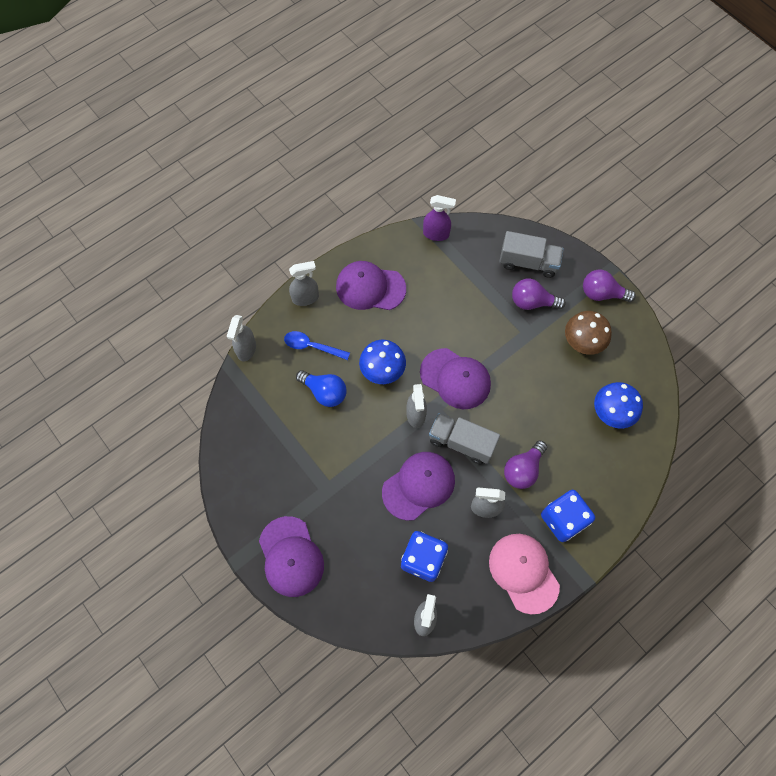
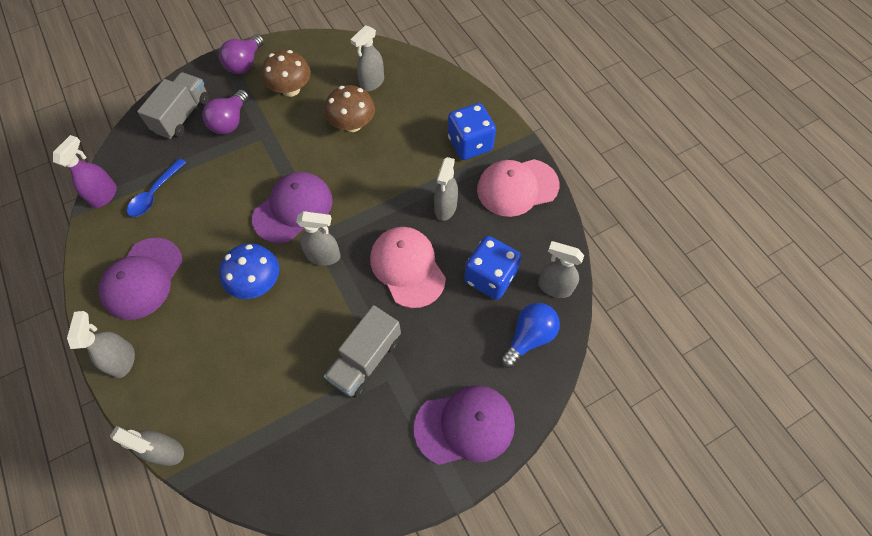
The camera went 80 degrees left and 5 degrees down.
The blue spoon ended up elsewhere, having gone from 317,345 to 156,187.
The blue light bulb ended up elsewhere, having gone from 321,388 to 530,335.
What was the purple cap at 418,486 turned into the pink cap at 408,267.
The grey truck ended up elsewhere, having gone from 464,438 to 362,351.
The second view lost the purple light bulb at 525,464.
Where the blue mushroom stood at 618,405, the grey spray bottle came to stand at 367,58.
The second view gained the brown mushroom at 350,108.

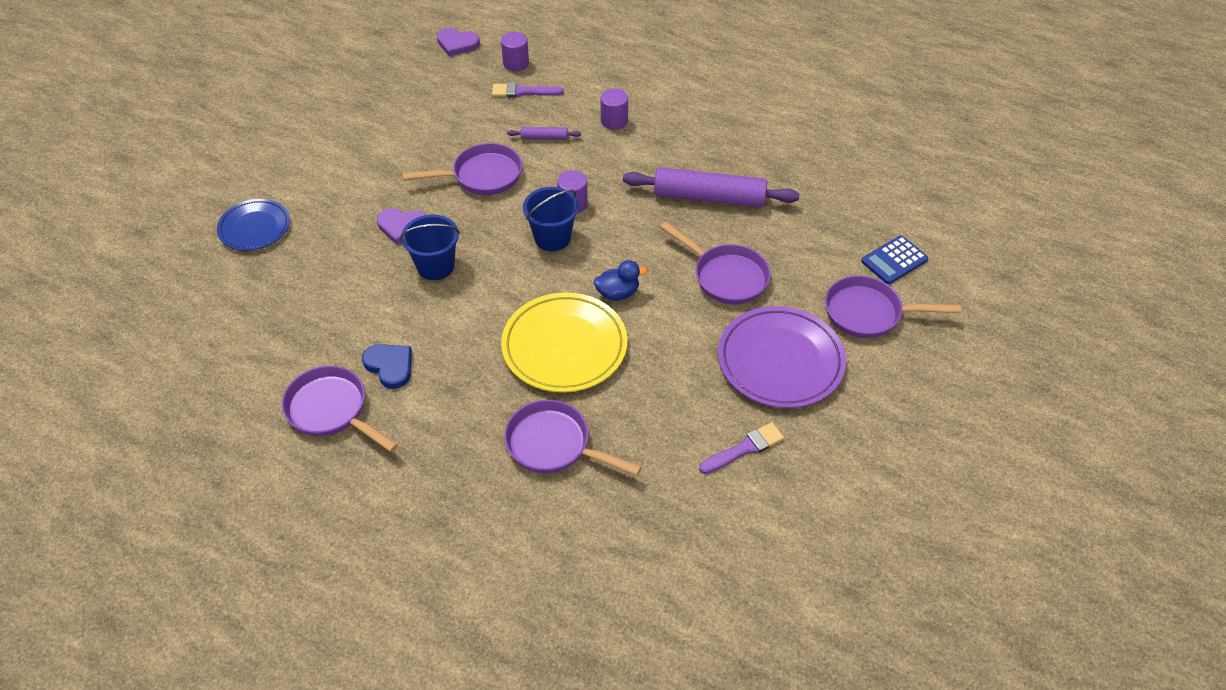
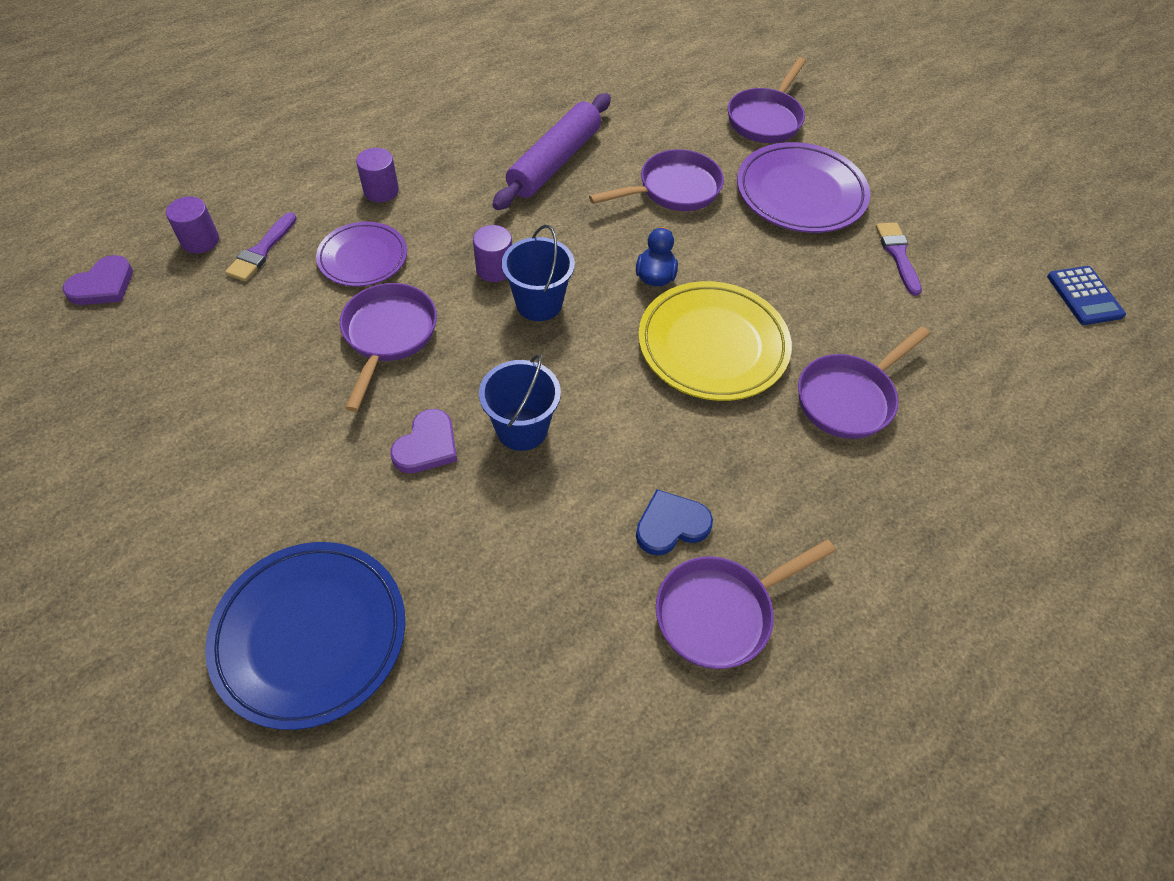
The camera went 70 degrees left and 5 degrees up.
The size of the blue plate at 253,225 changed by a factor of 1.61.
Where the purple rolling pin stood at 544,133, the purple plate came to stand at 361,254.
The blue calculator ended up elsewhere, having gone from 894,260 to 1086,295.

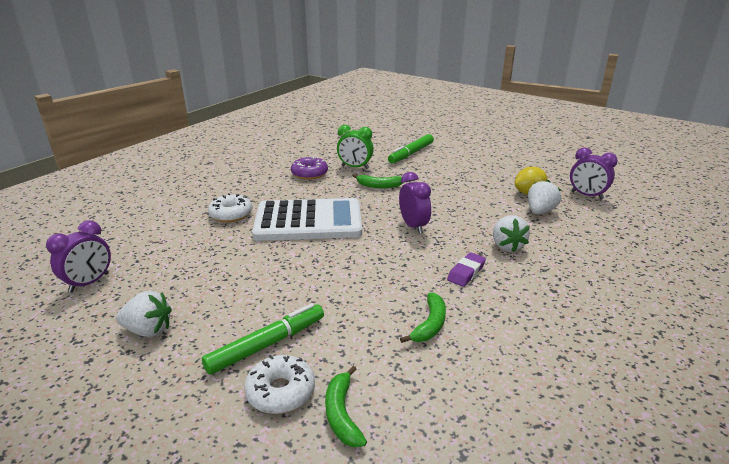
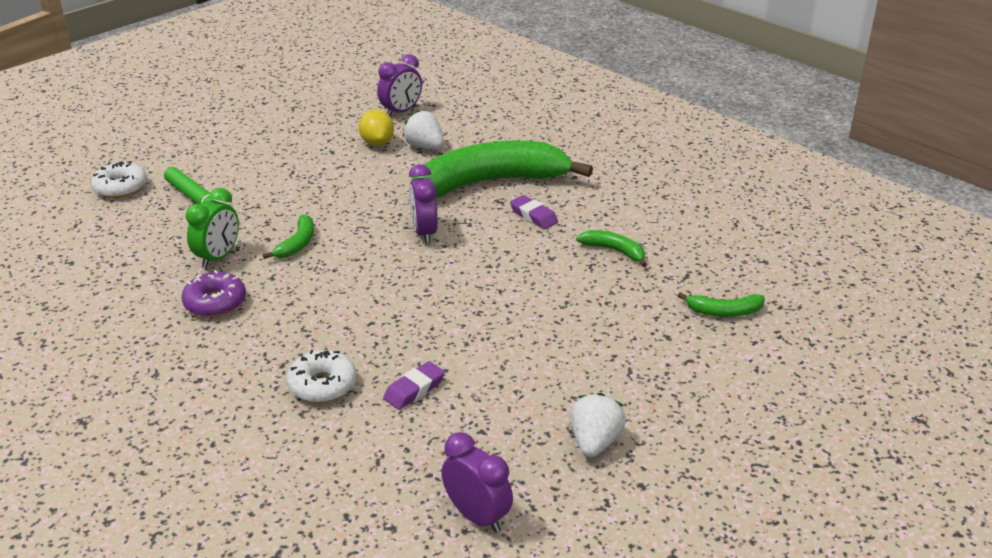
The camera went 80 degrees left and 5 degrees up.
The second view lost the green marker at 263,339.
The white donut ended up elsewhere, having gone from 279,384 to 119,179.
The second view lost the white calculator at 307,219.
The purple clock at 415,203 ended up facing another way, 90 degrees counterclockwise from before.
Where the white strawberry stood at 511,234, the green banana came to stand at 502,169.
The second view gained the purple eraser at 414,385.

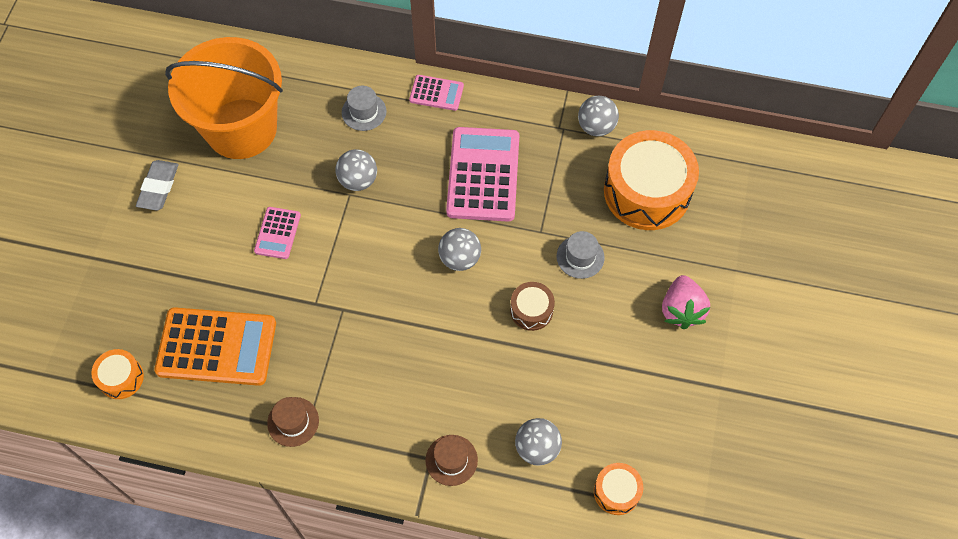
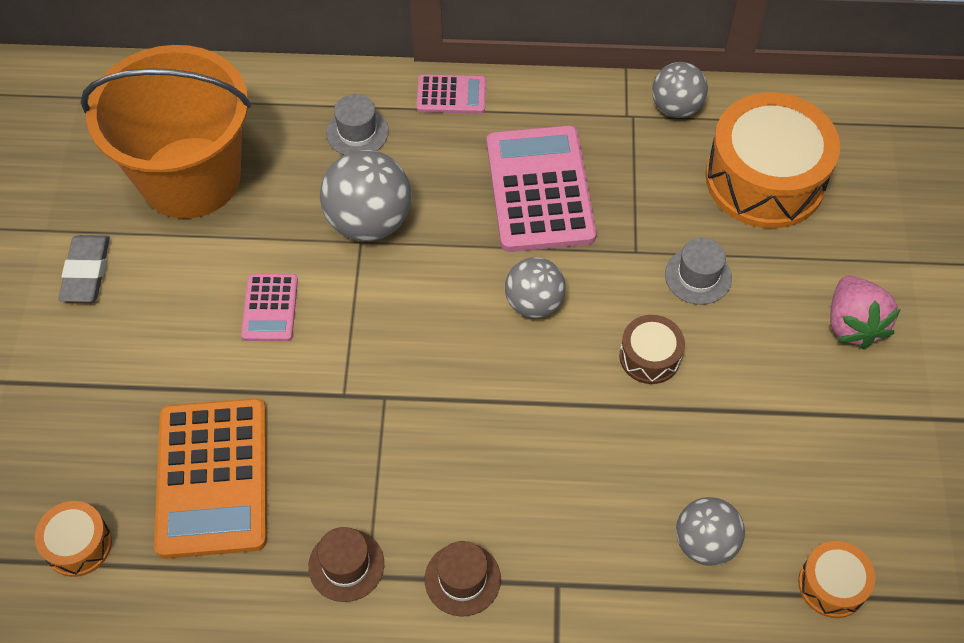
The camera went 10 degrees left and 5 degrees down.
The orange calculator at 215,346 ended up facing another way, 90 degrees clockwise from before.
The size of the grey ball at 356,170 changed by a factor of 1.54.
The brown hat ended up elsewhere, having gone from 452,460 to 463,579.

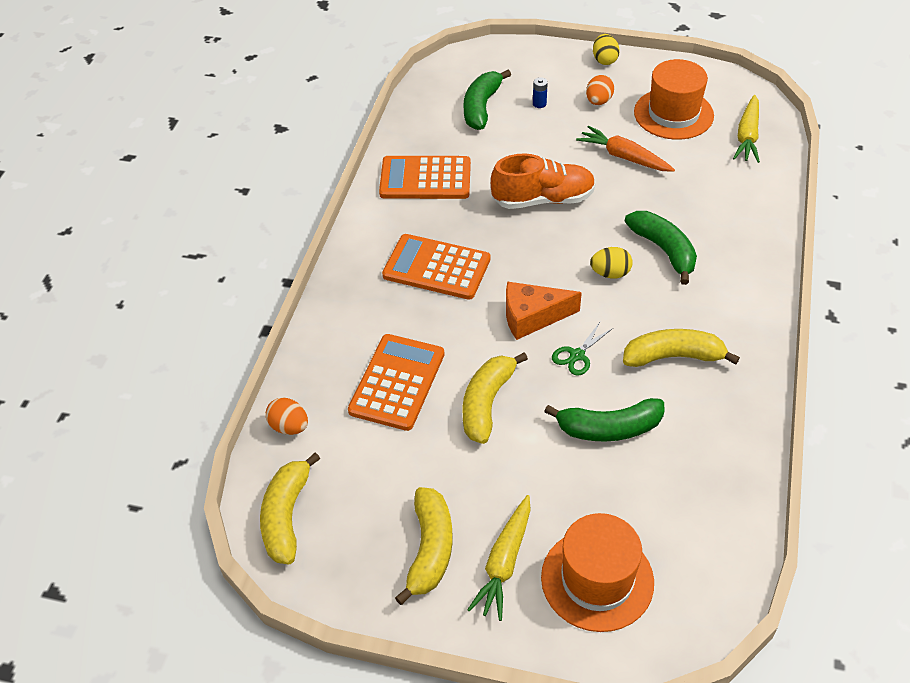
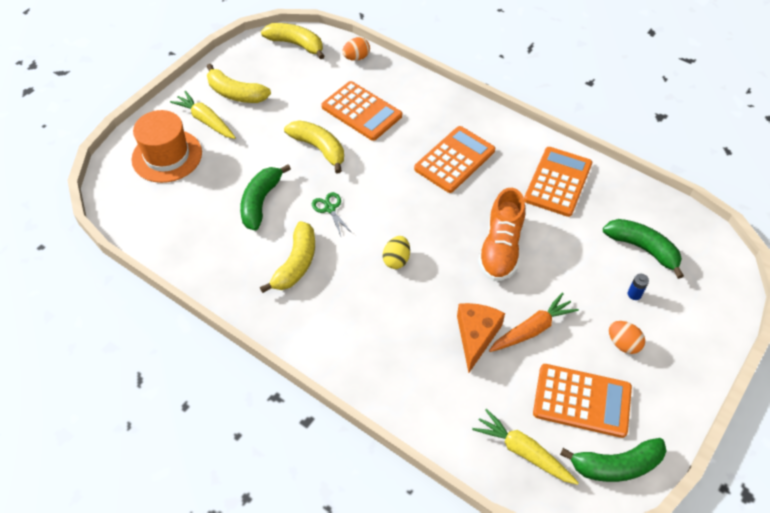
The camera went 110 degrees right and 5 degrees up.
The orange cheese ended up elsewhere, having gone from 544,310 to 481,338.
The second view lost the yellow egg at 606,49.
The green banana ended up elsewhere, having gone from 661,248 to 613,460.
Where the orange hat stood at 674,99, the orange calculator came to stand at 582,401.

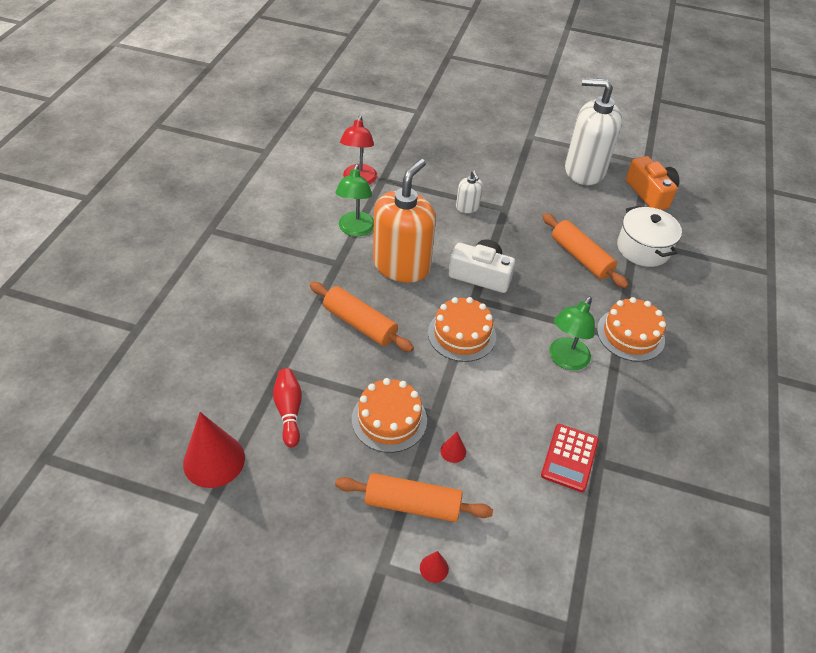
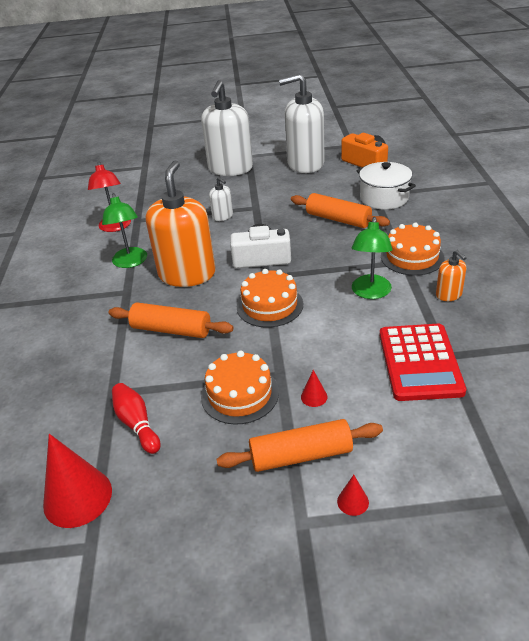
The camera went 15 degrees left and 10 degrees down.
The size of the red calculator at 570,458 changed by a factor of 1.54.
The second view gained the white soap dispenser at 227,128.
The second view gained the orange soap dispenser at 451,275.

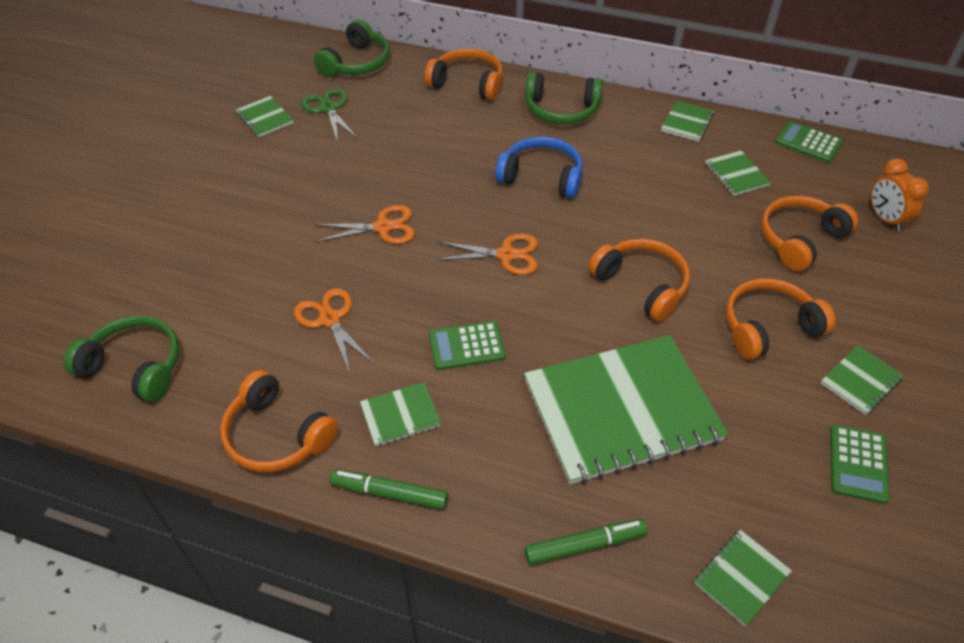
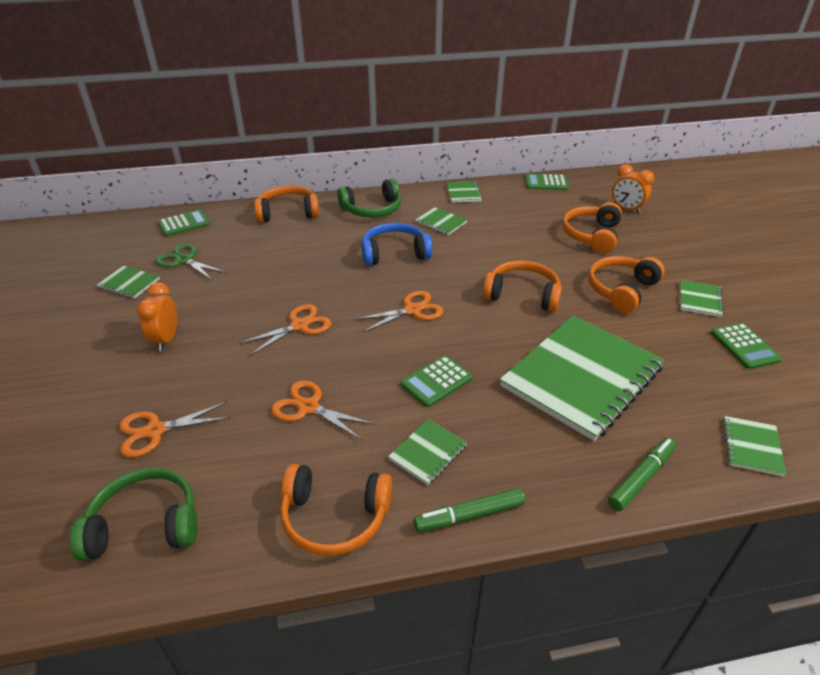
The camera went 30 degrees left and 10 degrees down.
Where the green headphones stood at 352,48, the green calculator came to stand at 183,223.
The green notebook ended up elsewhere, having gone from 738,173 to 441,221.
The second view gained the orange scissors at 175,430.
The second view gained the orange clock at 157,316.

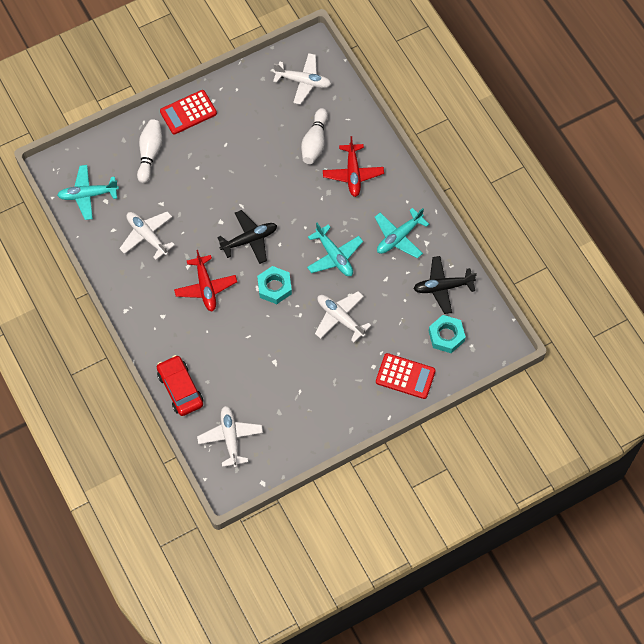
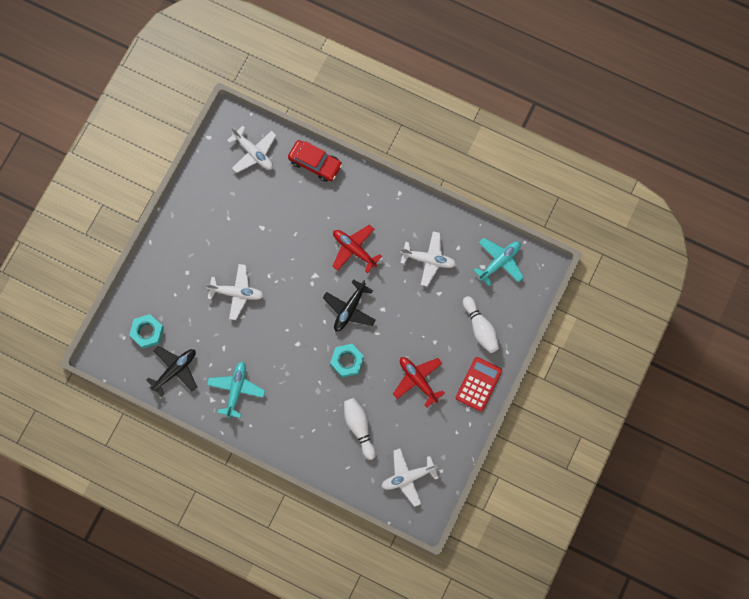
The camera went 145 degrees right and 10 degrees up.
The turquoise nut ended up elsewhere, having gone from 274,285 to 347,361.
The second view lost the turquoise plane at 335,249.
The red plane ended up elsewhere, having gone from 353,166 to 419,382.
The second view lost the red calculator at 406,376.

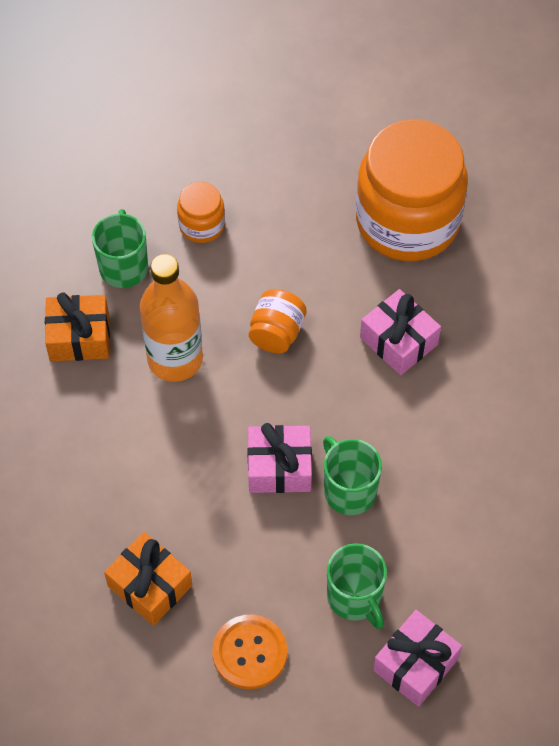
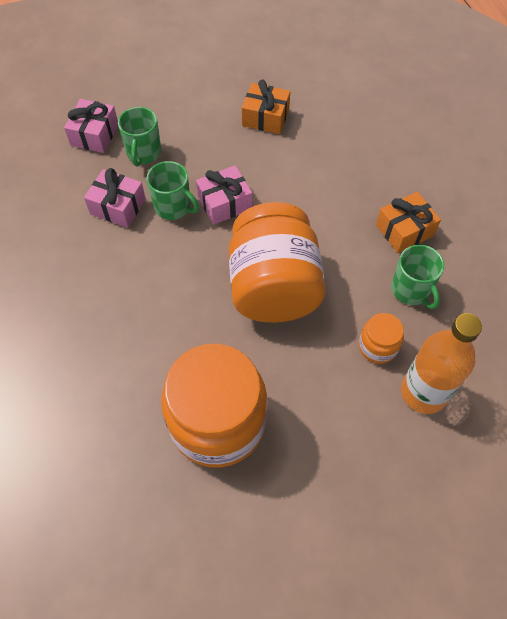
The camera went 155 degrees right and 0 degrees up.
The orange bottle ended up elsewhere, having gone from 171,318 to 441,363.
The second view lost the orange button at 249,652.
The size of the orange jar at 278,321 changed by a factor of 2.27.
The green mug at 357,586 ended up facing another way, 120 degrees counterclockwise from before.
The pink gift ended up elsewhere, having gone from 400,332 to 115,198.

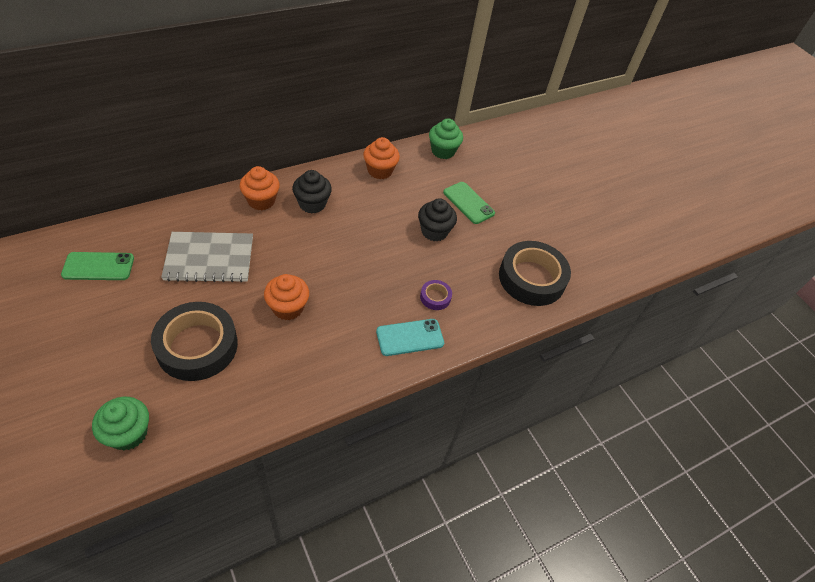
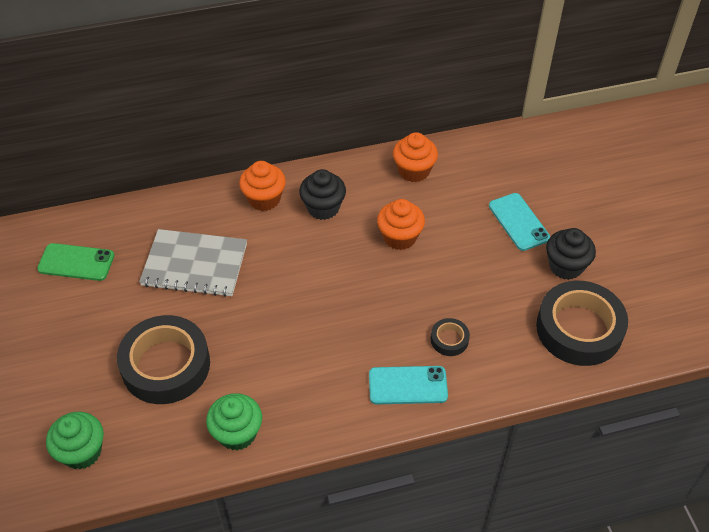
The camera went 20 degrees right and 0 degrees up.
The orange cupcake ended up elsewhere, having gone from 286,297 to 401,224.
The black cupcake ended up elsewhere, having gone from 437,220 to 571,254.
What was the purple tape at 436,295 turned into the black tape at 450,337.
The green cupcake ended up elsewhere, having gone from 446,138 to 234,421.
What was the green phone at 469,203 turned into the turquoise phone at 519,222.

